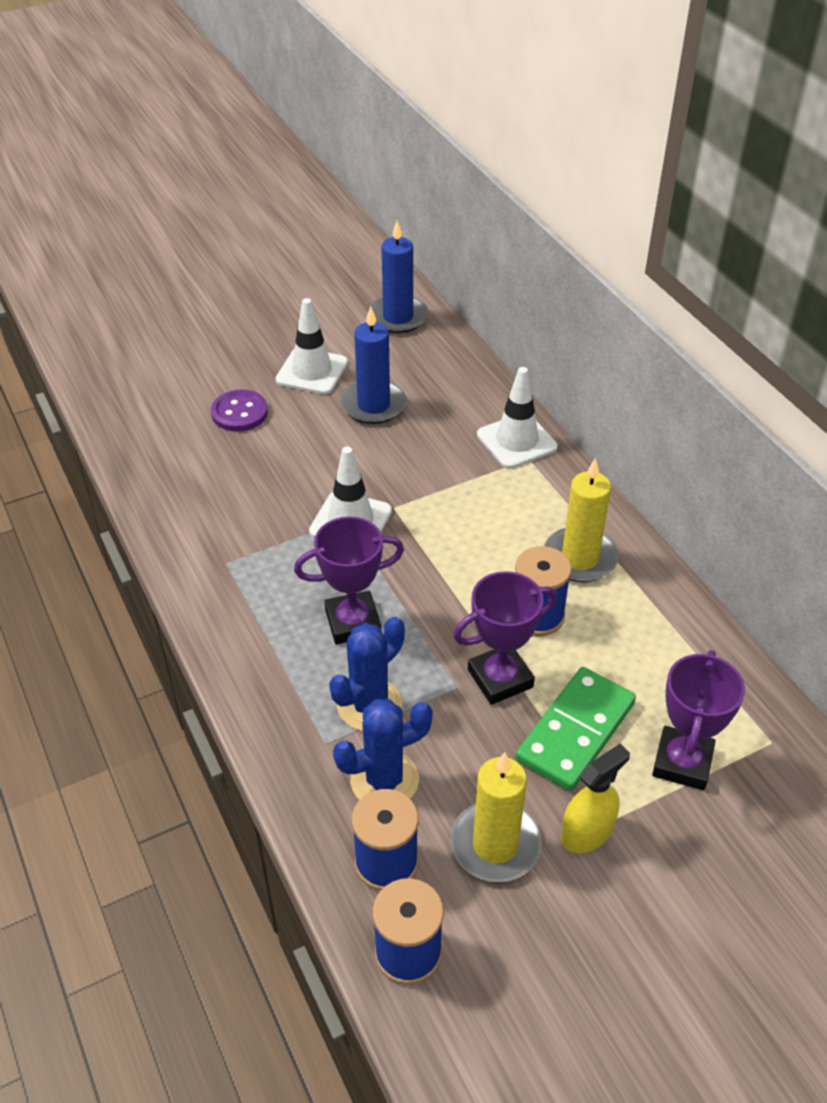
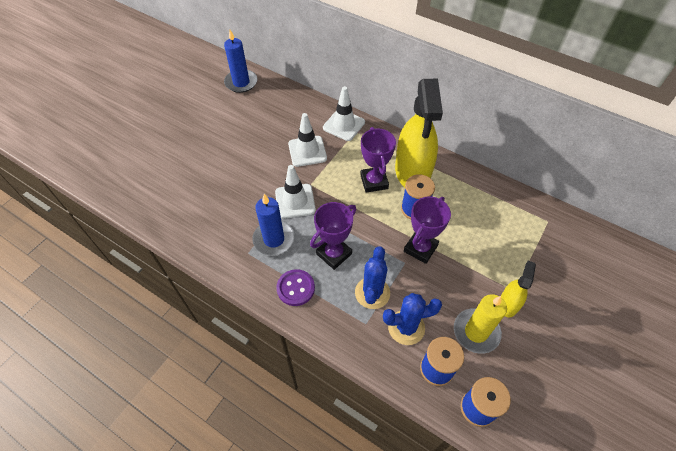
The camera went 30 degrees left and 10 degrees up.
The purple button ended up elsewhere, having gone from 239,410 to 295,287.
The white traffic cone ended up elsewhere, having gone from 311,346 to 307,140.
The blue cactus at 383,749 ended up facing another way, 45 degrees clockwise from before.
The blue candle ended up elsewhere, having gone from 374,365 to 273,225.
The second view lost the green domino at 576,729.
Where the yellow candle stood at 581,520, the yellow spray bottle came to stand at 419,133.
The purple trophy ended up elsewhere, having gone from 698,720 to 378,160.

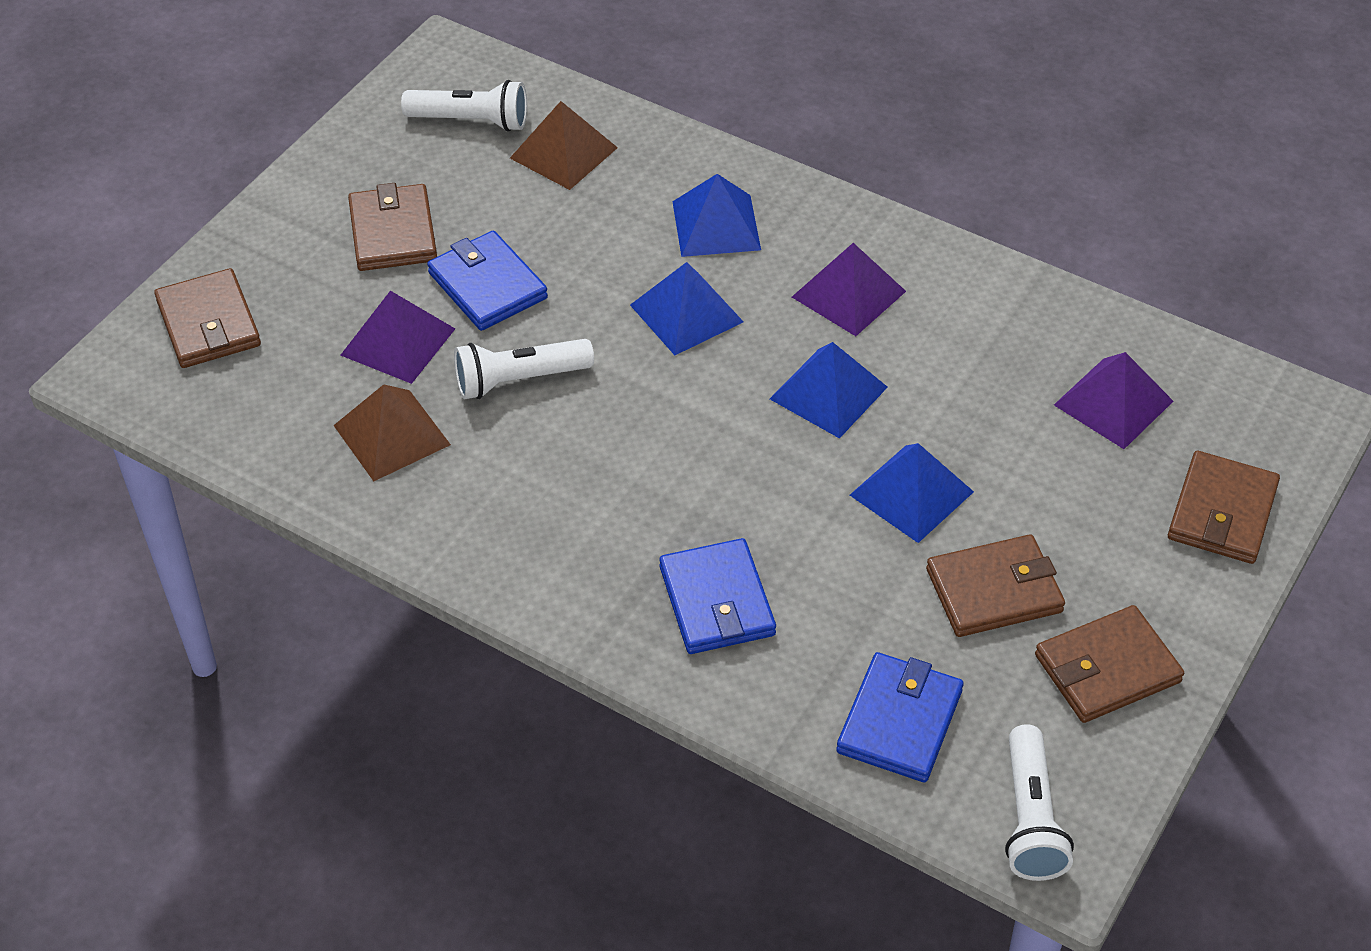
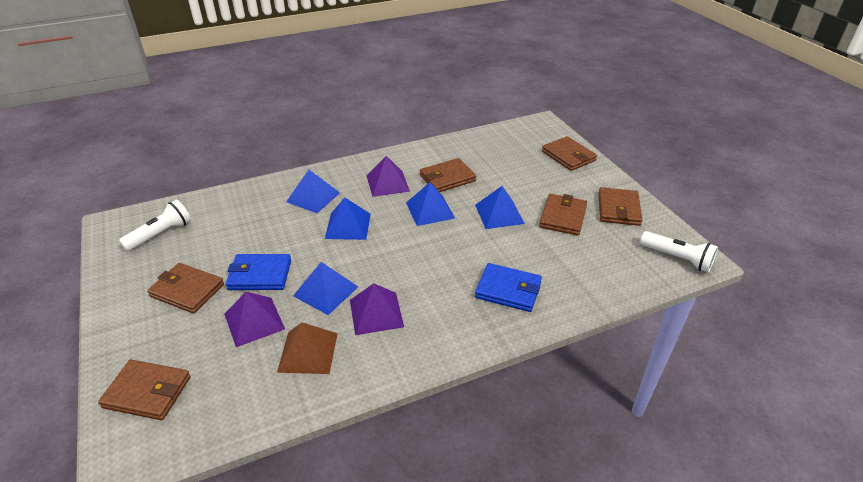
The camera went 55 degrees left and 10 degrees down.
Where the white flashlight stood at 524,369, the blue pyramid came to stand at 325,288.
The second view lost the brown pyramid at 564,145.
The second view lost the blue wallet at 900,717.
The purple pyramid ended up elsewhere, having gone from 1113,400 to 377,309.
The second view gained the brown wallet at 448,175.

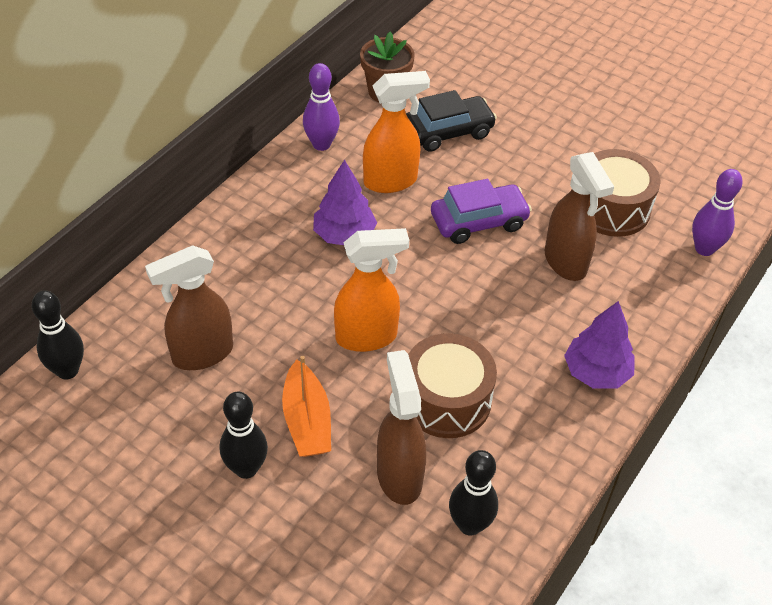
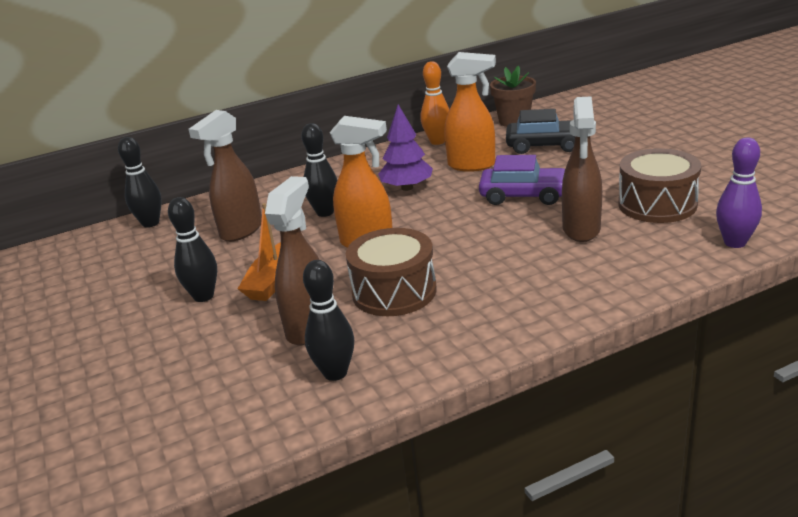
The camera went 35 degrees right and 20 degrees down.
The brown spray bottle at 189,307 ended up facing another way, 60 degrees counterclockwise from before.
What was the purple bowling pin at 321,107 turned into the orange bowling pin at 435,103.
The second view lost the purple tree at 599,344.
The second view gained the black bowling pin at 319,170.

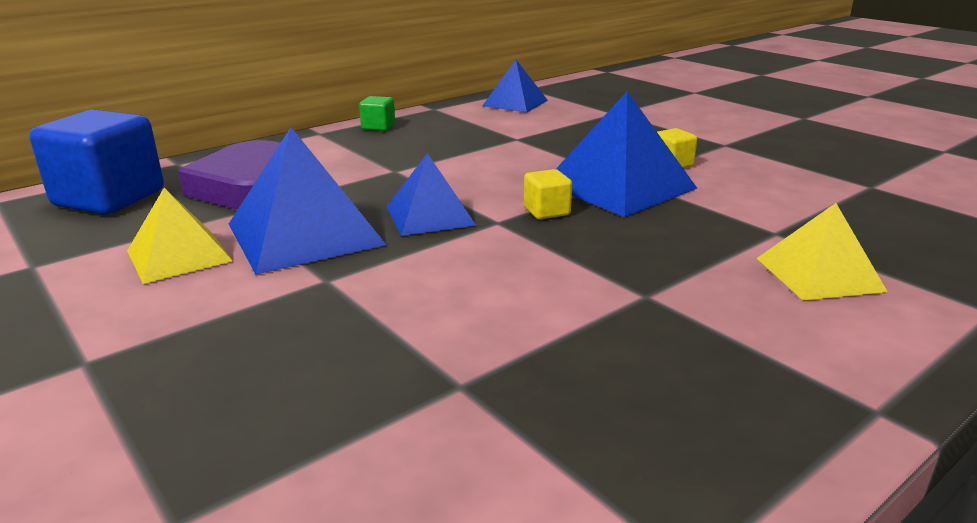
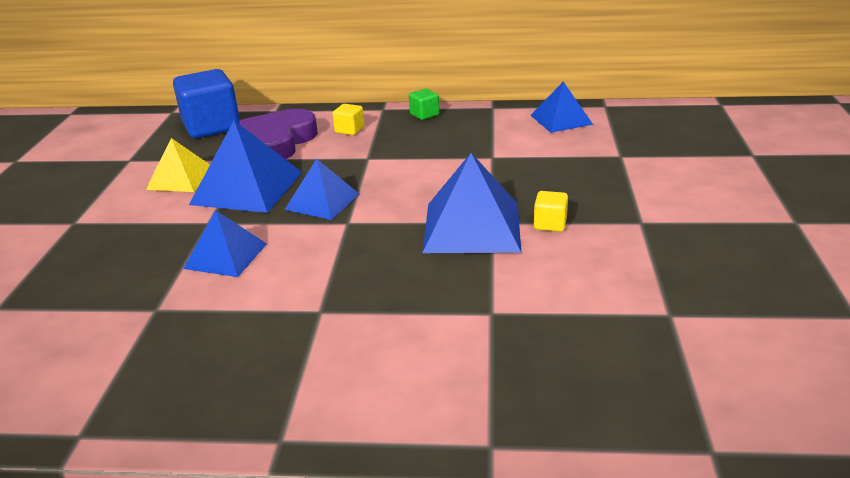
The camera went 45 degrees right and 5 degrees up.
The yellow cube ended up elsewhere, having gone from 548,194 to 348,119.
The second view lost the yellow pyramid at 822,251.
The second view gained the blue pyramid at 225,243.

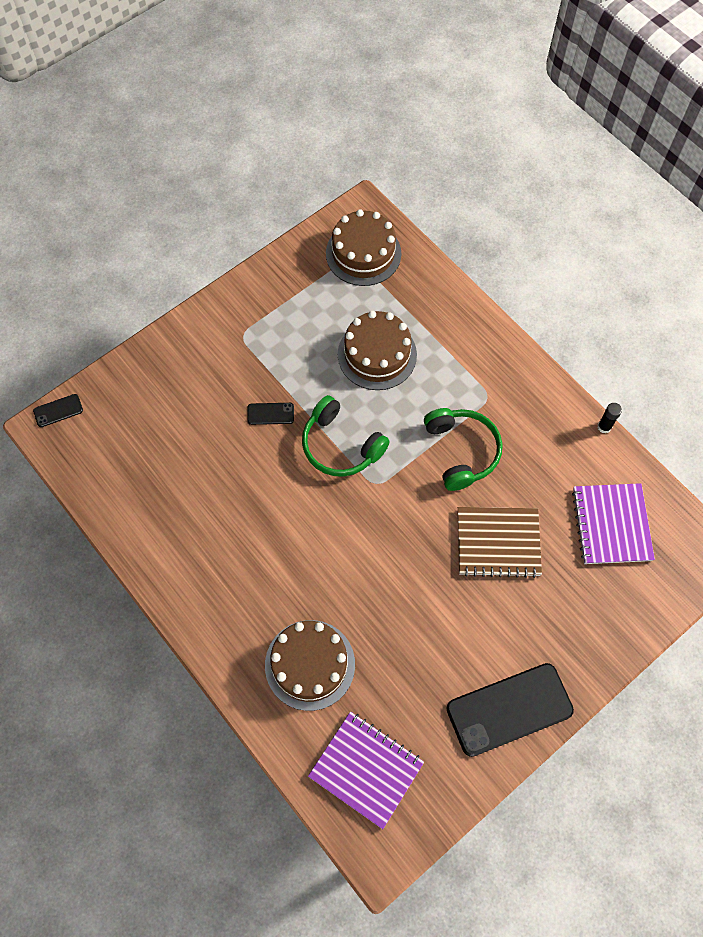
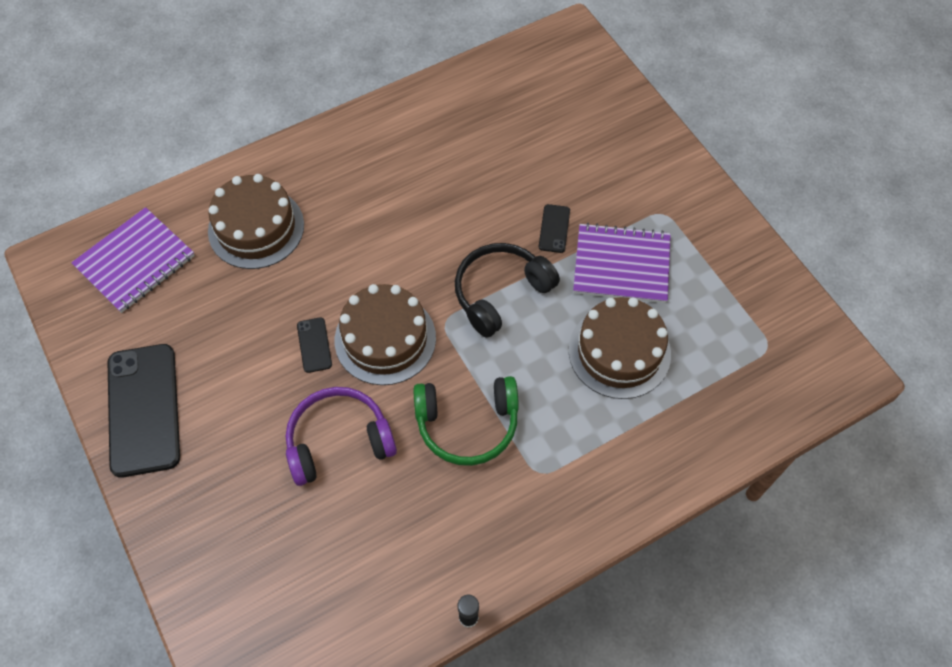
The camera went 100 degrees right and 5 degrees down.
The black phone ended up elsewhere, having gone from 58,410 to 314,345.
What was the green headphones at 346,436 turned into the black headphones at 507,290.
The brown cake ended up elsewhere, having gone from 363,247 to 385,334.
Where the brown notebook stood at 500,542, the purple headphones came to stand at 341,436.
The purple notebook ended up elsewhere, having gone from 613,523 to 622,263.

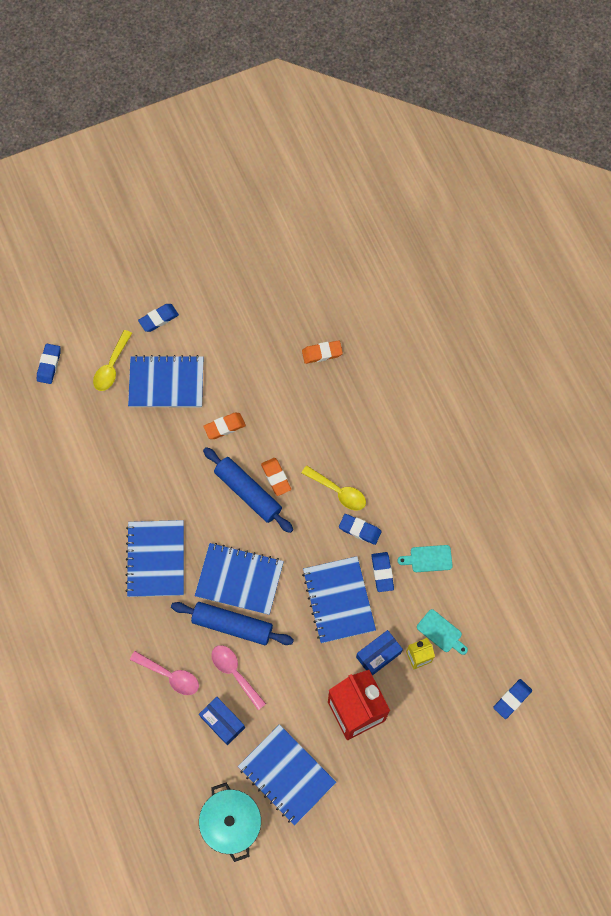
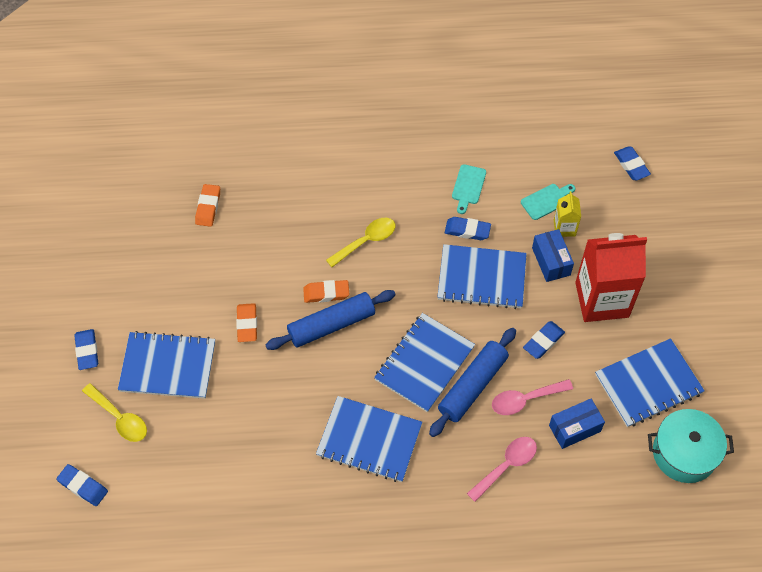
The camera went 70 degrees left and 10 degrees down.
The blue notebook at 165,381 ended up facing another way, 75 degrees clockwise from before.
The blue eraser ended up elsewhere, having gone from 360,529 to 544,340.

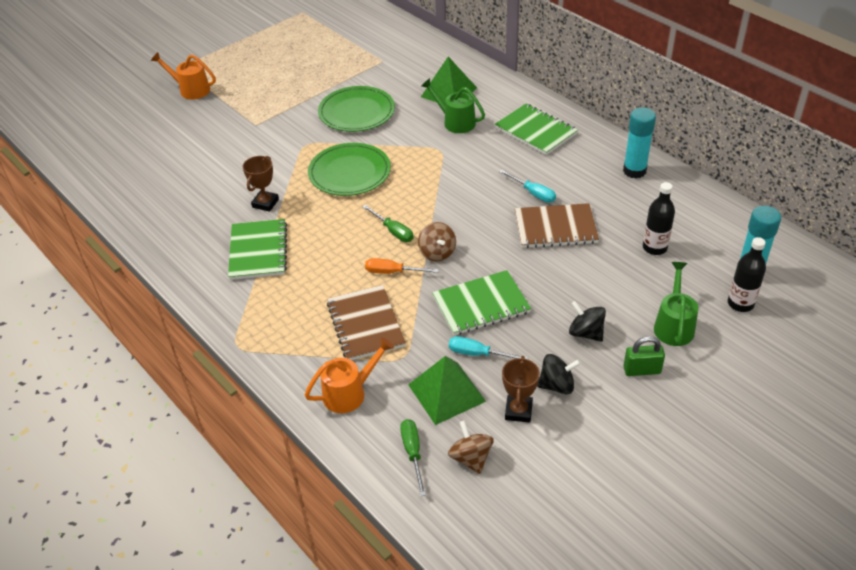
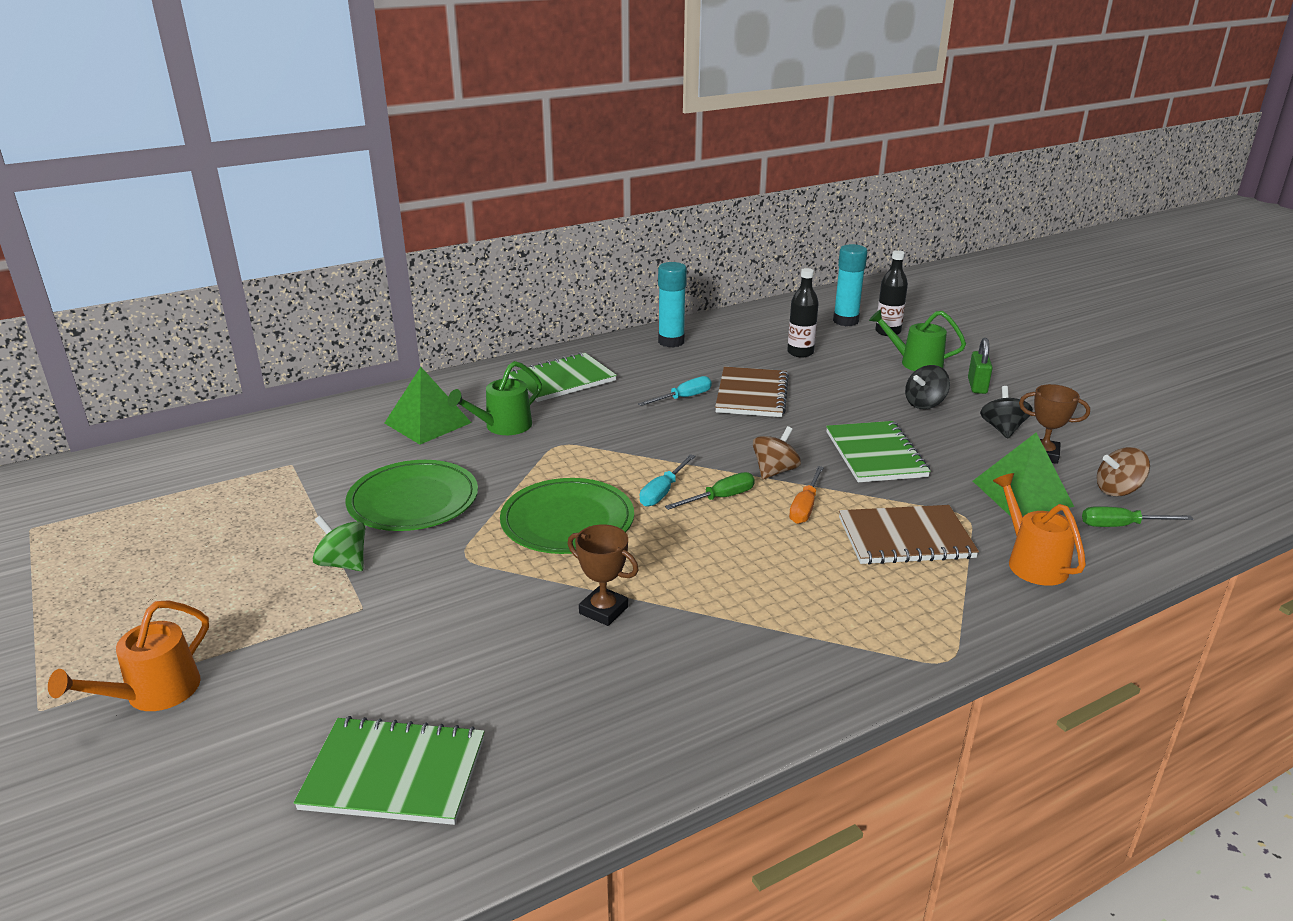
The camera went 80 degrees left and 15 degrees down.
The green notebook ended up elsewhere, having gone from 257,249 to 389,770.
The brown spinning top at 437,242 ended up facing another way, 45 degrees counterclockwise from before.
The turquoise screwdriver ended up elsewhere, having gone from 488,347 to 667,480.
The second view gained the green spinning top at 339,543.

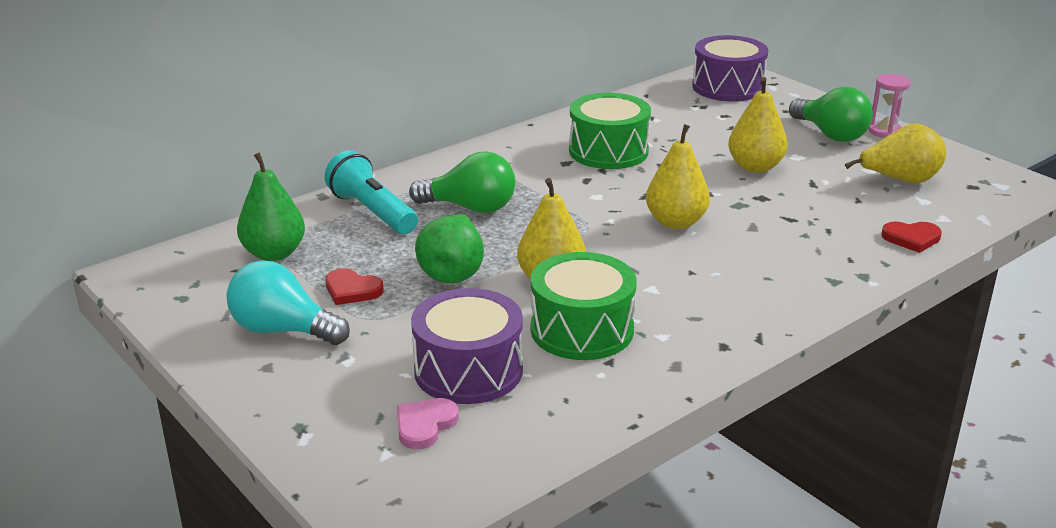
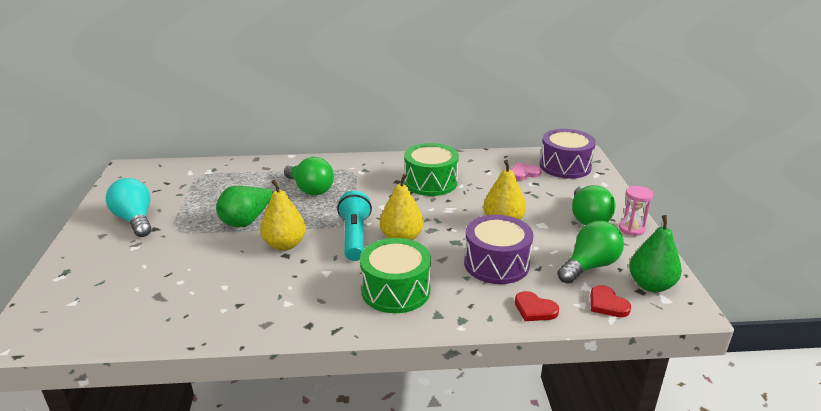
The camera went 35 degrees right and 0 degrees up.
The green pear ended up elsewhere, having gone from 271,207 to 656,253.
The turquoise flashlight ended up elsewhere, having gone from 371,192 to 354,226.
The red heart ended up elsewhere, having gone from 354,286 to 610,301.
The pink heart ended up elsewhere, having gone from 428,423 to 526,171.
The purple drum ended up elsewhere, having gone from 467,346 to 498,249.
The green drum ended up elsewhere, having gone from 584,306 to 395,275.
Where the yellow pear stood at 895,153, the green light bulb came to stand at 590,252.

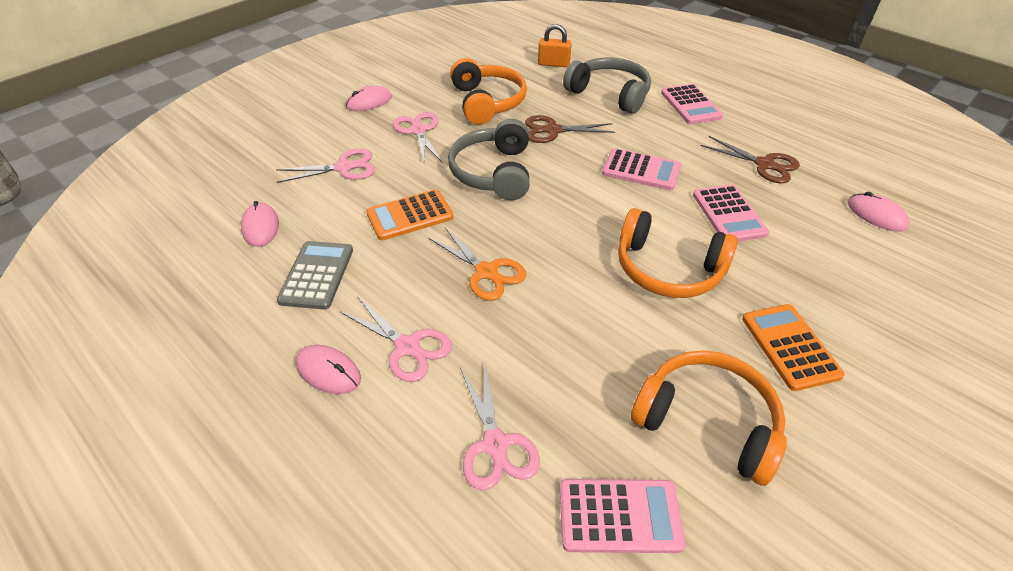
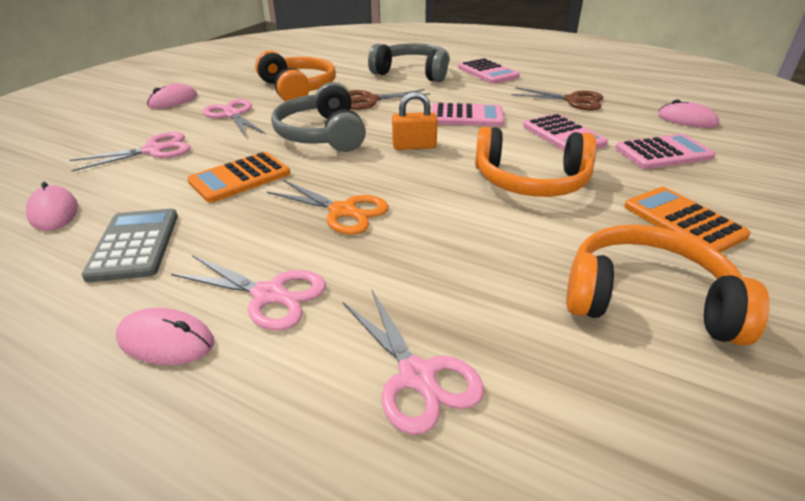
The camera went 15 degrees left and 10 degrees down.
The orange padlock ended up elsewhere, having gone from 555,45 to 415,121.
The pink calculator ended up elsewhere, having gone from 623,516 to 665,151.

